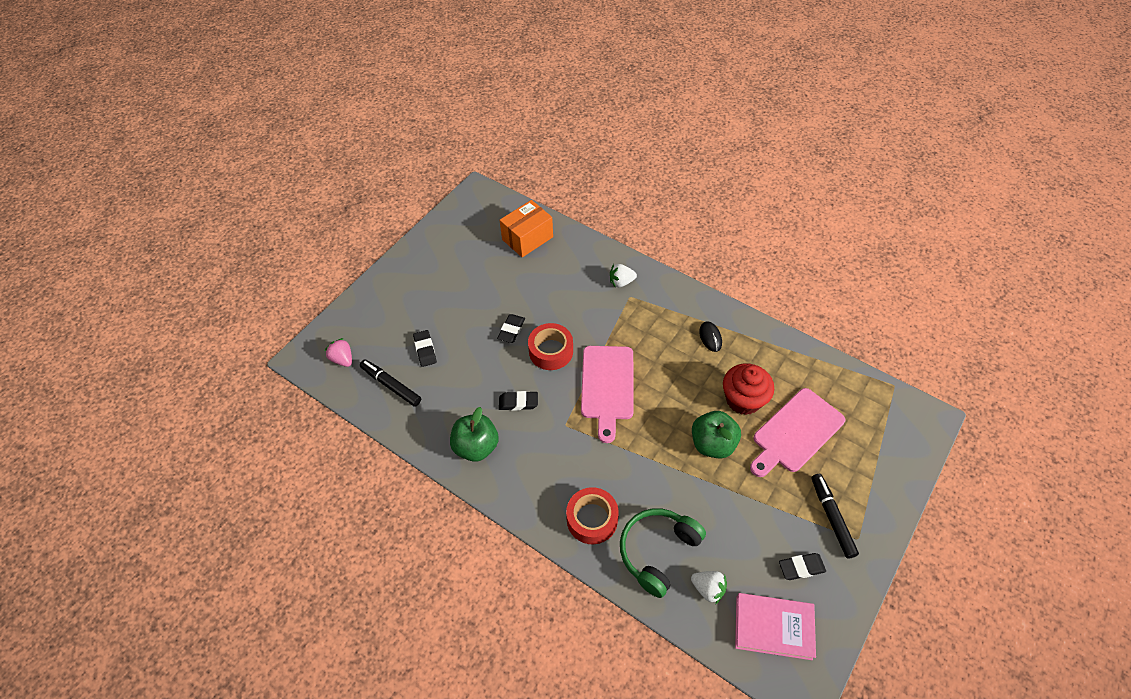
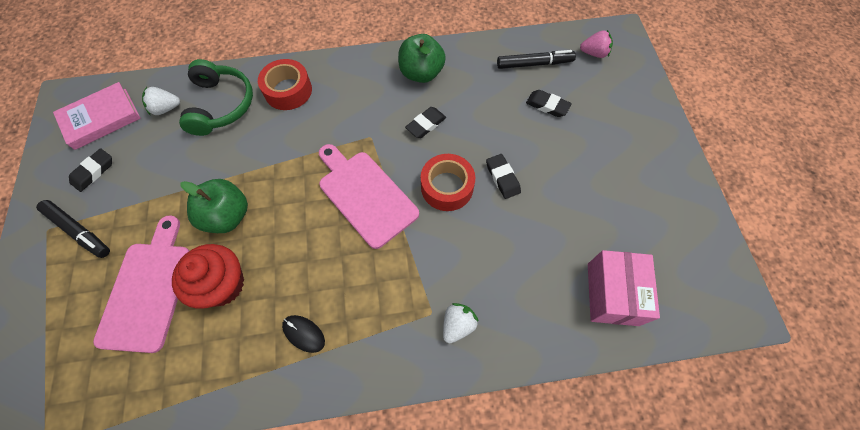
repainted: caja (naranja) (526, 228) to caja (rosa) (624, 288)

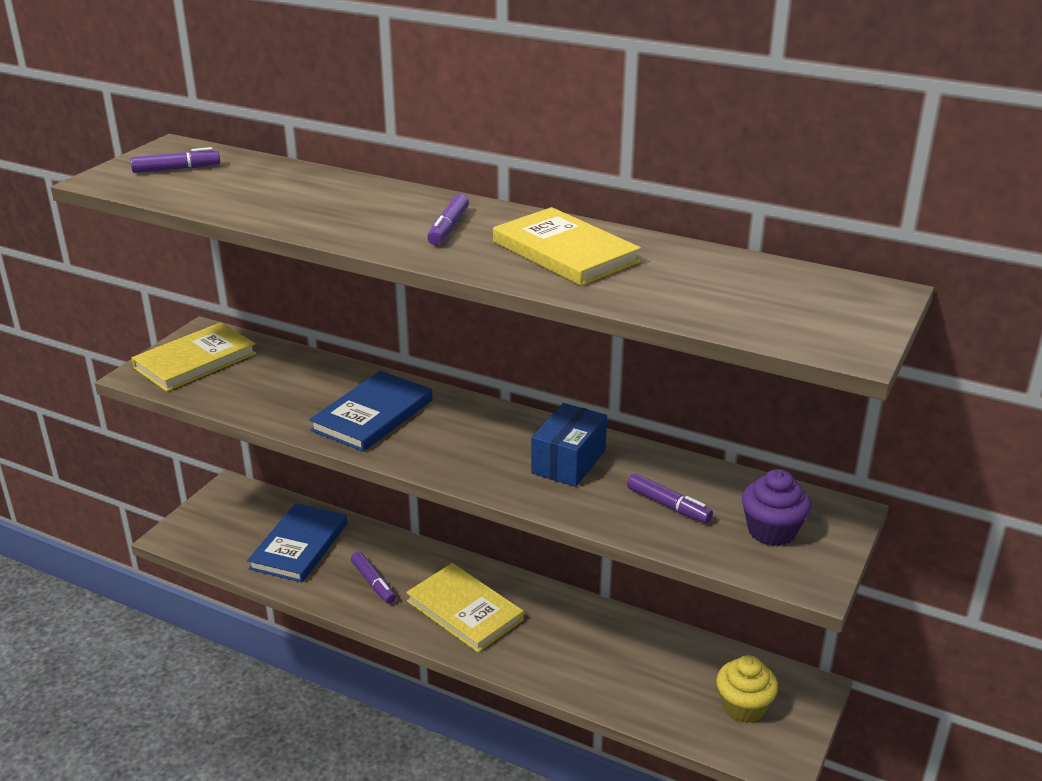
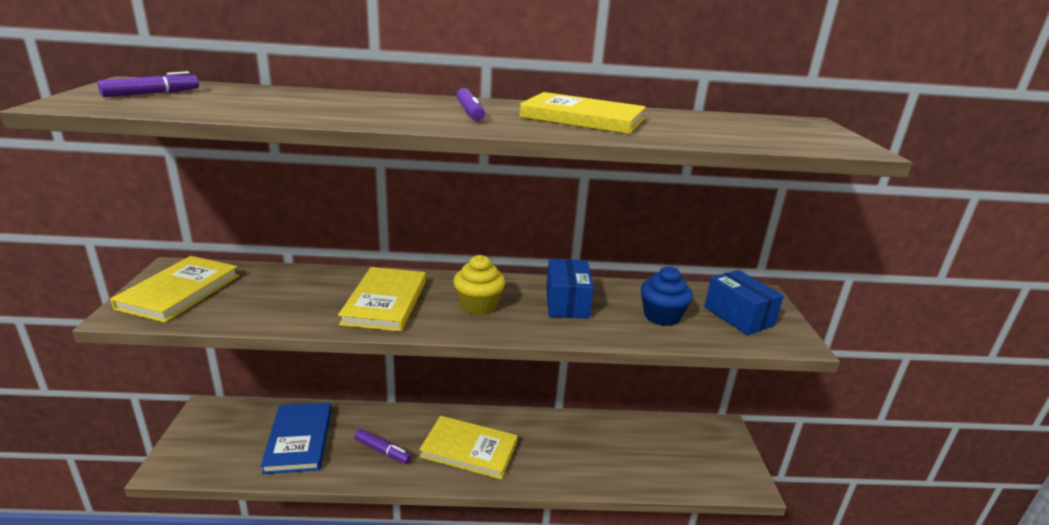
shifted: magdalena (amarillo) (747, 689) to (479, 285)
swapped: rotulador (morado) (670, 498) to magdalena (azul) (667, 296); magdalena (morado) (776, 507) to caja (azul) (744, 302)
repainted: libro (azul) (371, 411) to libro (amarillo) (382, 299)

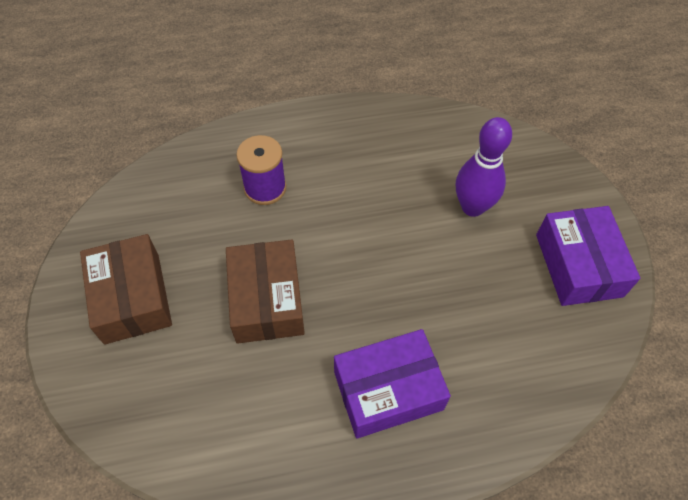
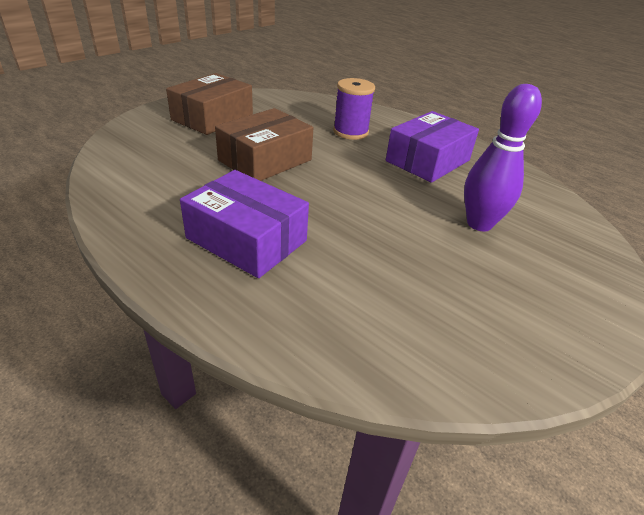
shifted: caja (morado) (588, 256) to (432, 147)

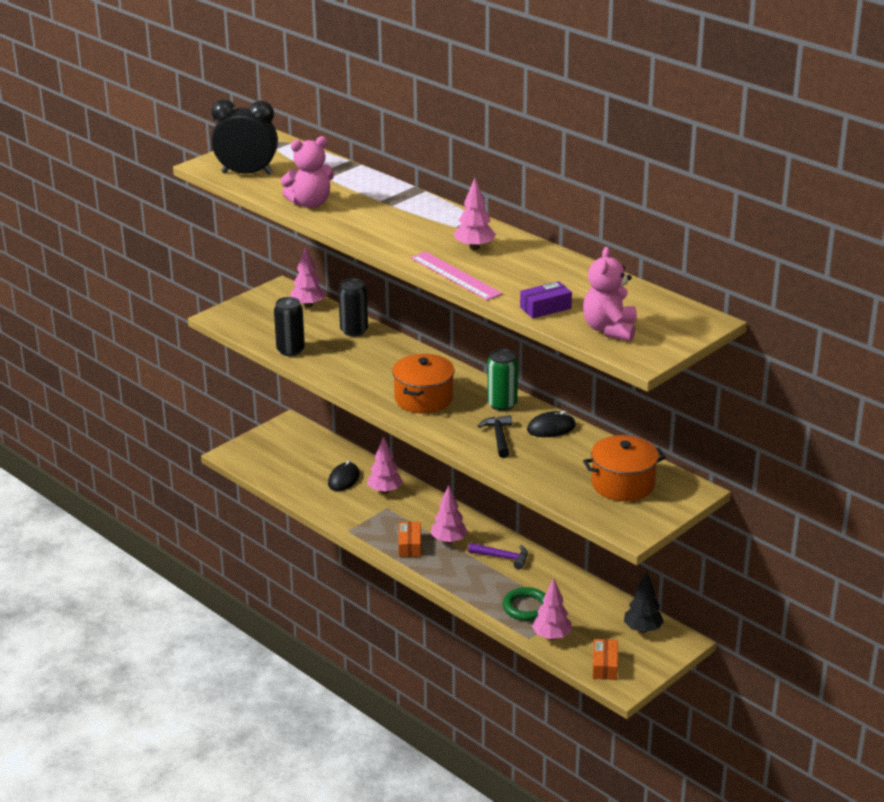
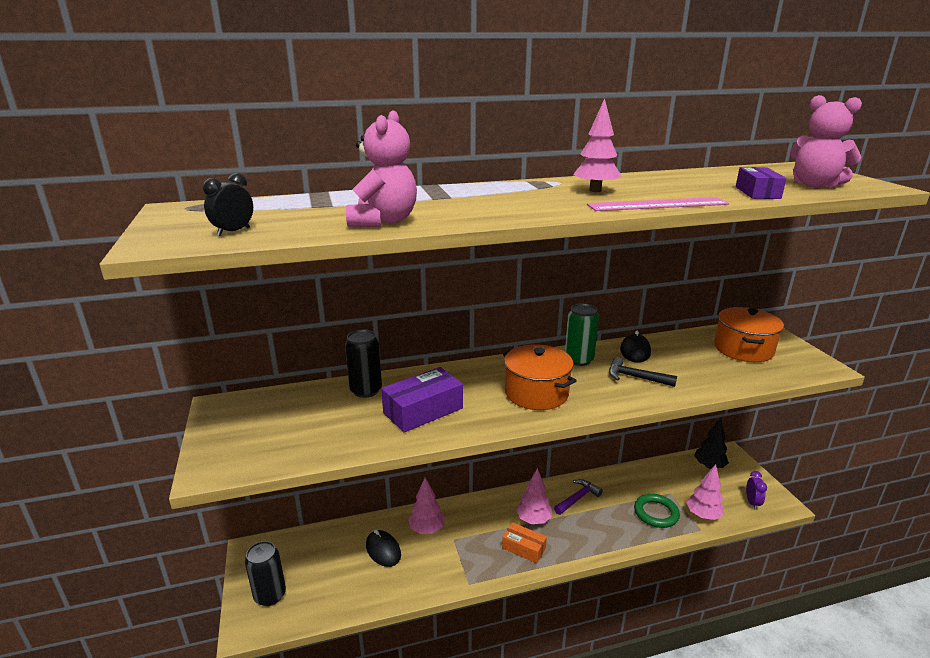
gone: árbol (rosa) (308, 277)
new: caja (morado) (422, 399)
shifted: lata (negro) (289, 326) to (265, 573)
swapped: caja (naranja) (605, 659) to despertador (morado) (756, 490)
scaled: despertador (negro) (244, 137) = (228, 204) x0.47

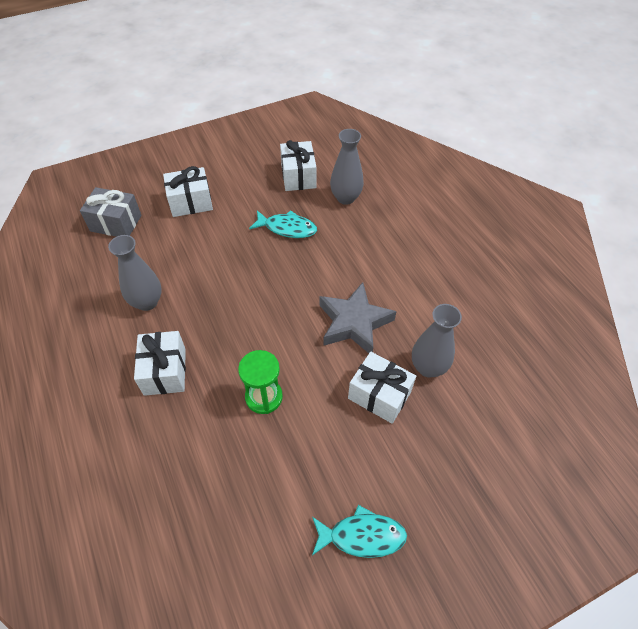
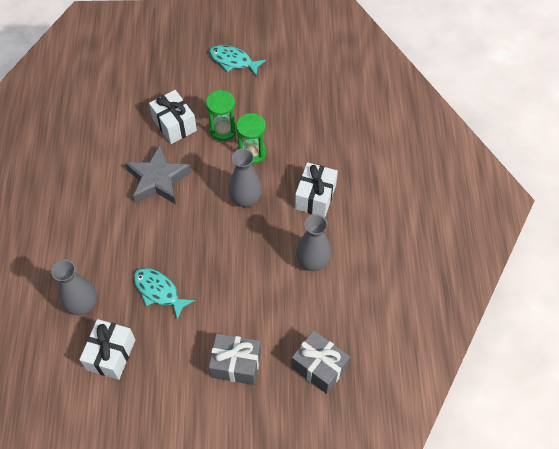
new: reloj de arena (verde) (221, 115)
shifted: florero (gris) (437, 340) to (245, 178)
repainted: regalo (blanco) (188, 191) to regalo (gris) (235, 359)

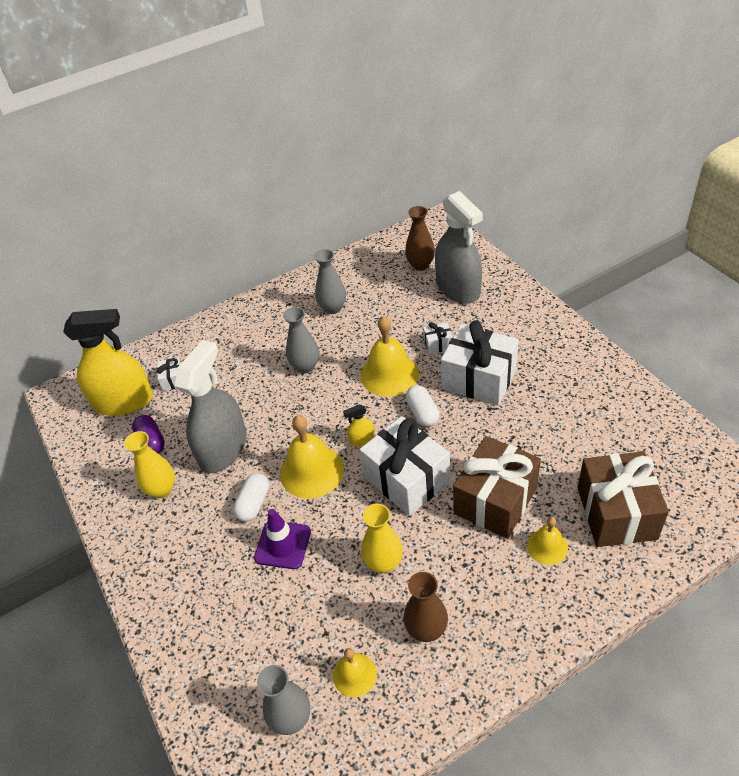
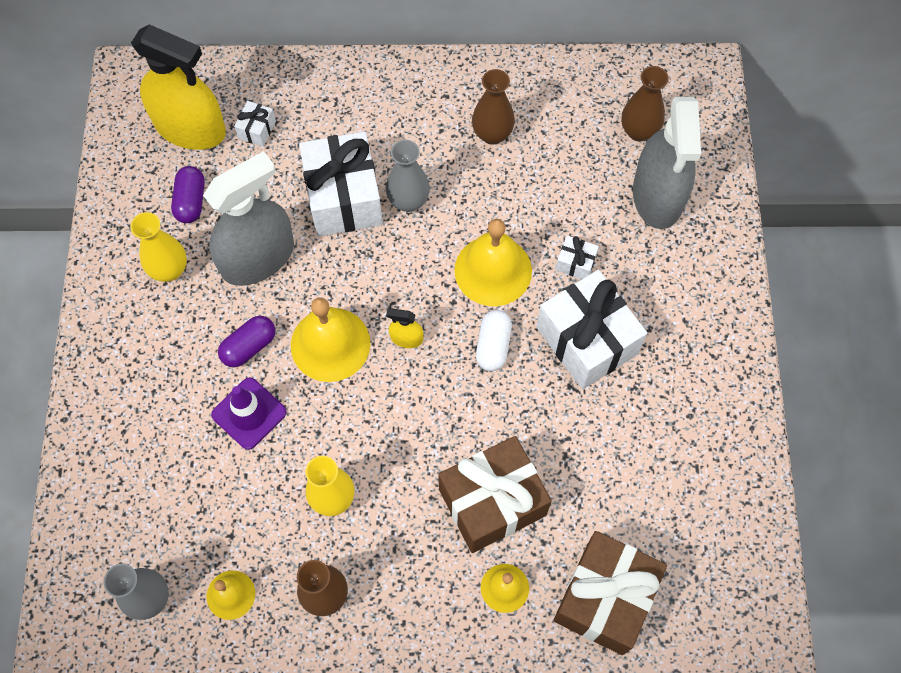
shifted: regalo (blanco) (405, 466) to (341, 184)
repainted: cápsula (blanco) (251, 497) to cápsula (morado) (246, 341); florero (gris) (330, 281) to florero (marrón) (493, 107)

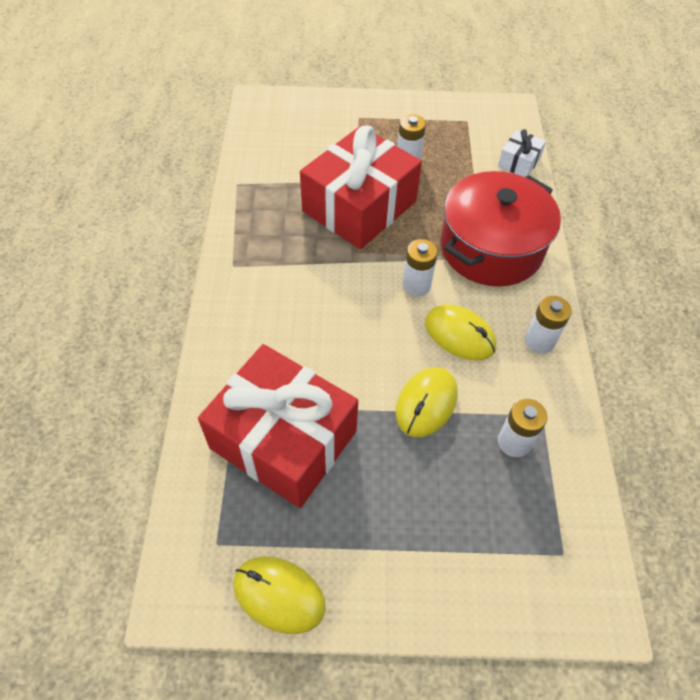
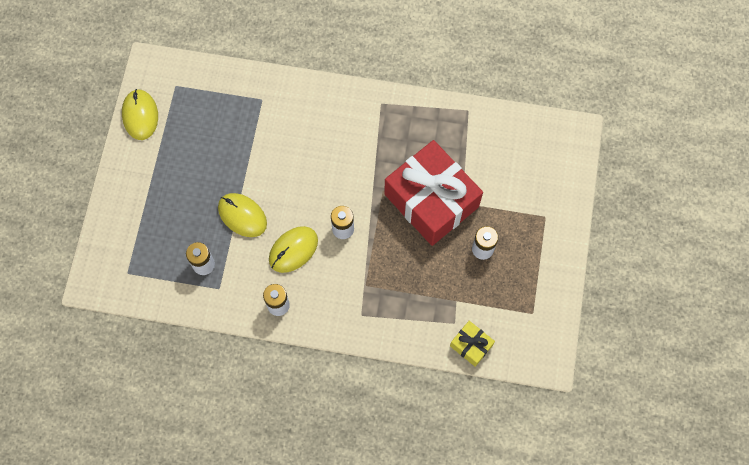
gone: regalo (rojo) (278, 426); olla (rojo) (501, 229)
repainted: regalo (blanco) (522, 153) to regalo (amarillo) (472, 344)
rotated: ratón (amarillo) (280, 595) = (140, 114) 45 degrees counterclockwise

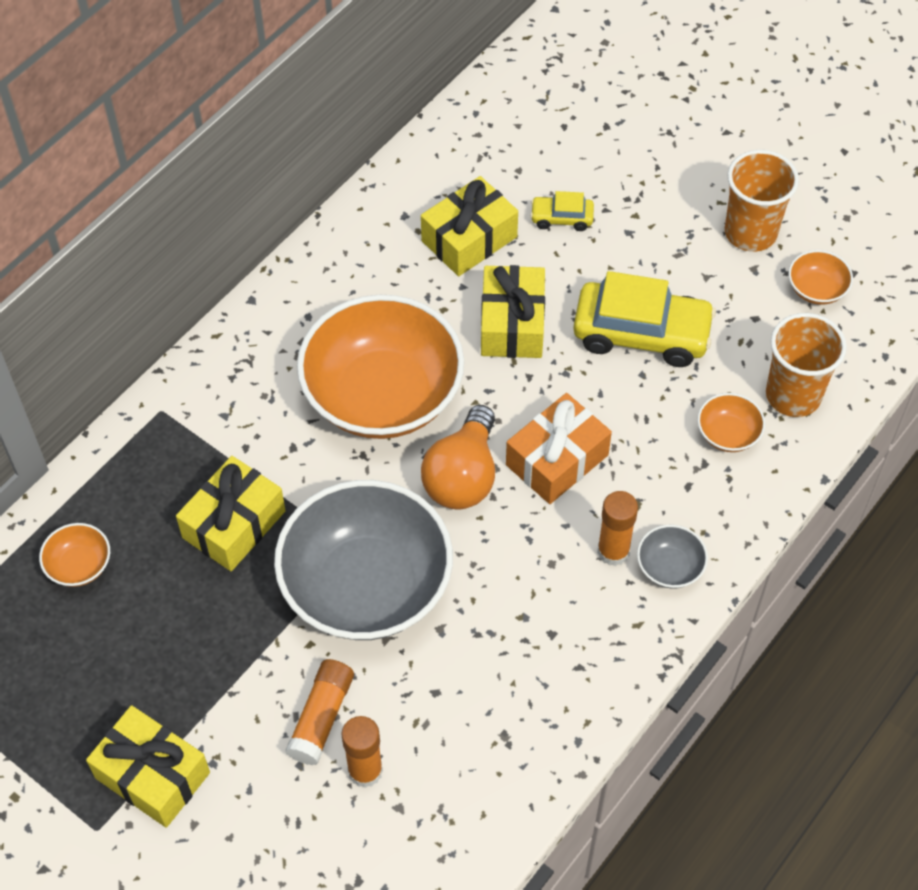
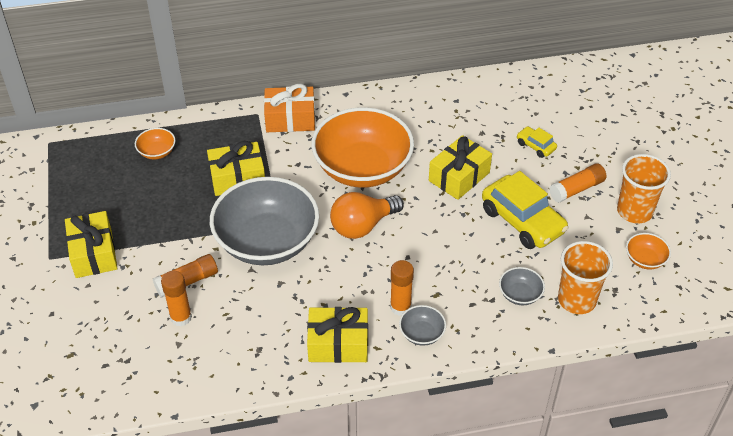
new: barra de pegamento (naranja) (577, 183)
shifted: regalo (naranja) (559, 448) to (289, 108); regalo (amarillo) (469, 226) to (337, 335)
repainted: cuenco (naranja) (731, 422) to cuenco (gris) (522, 286)

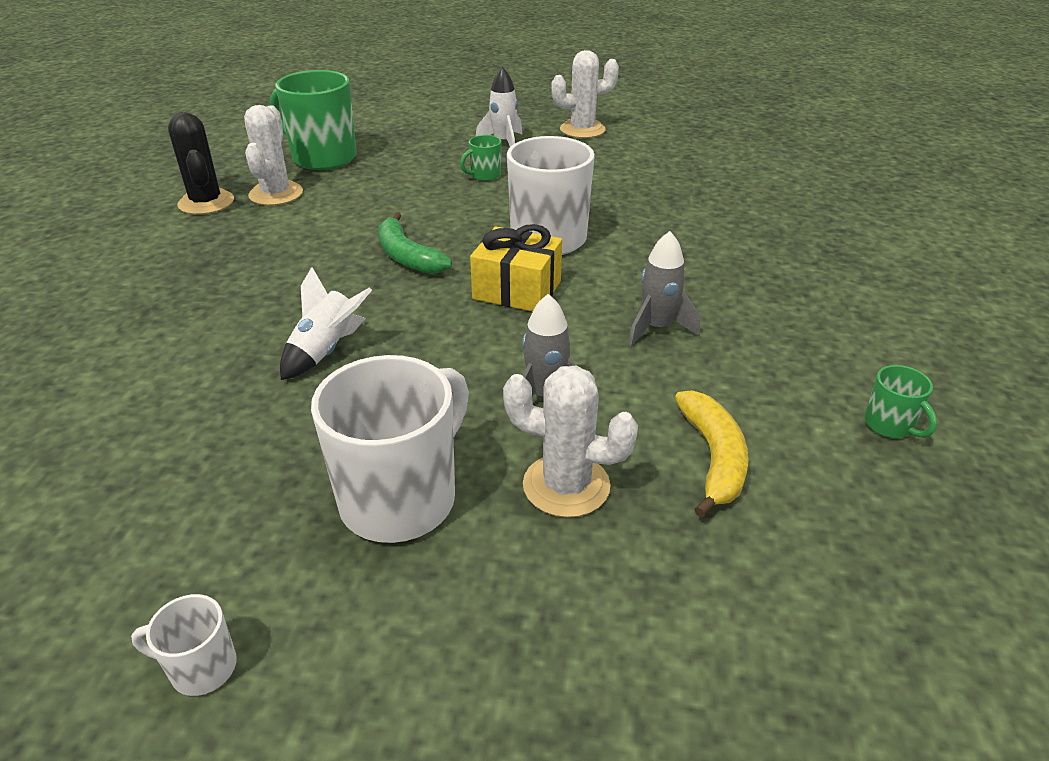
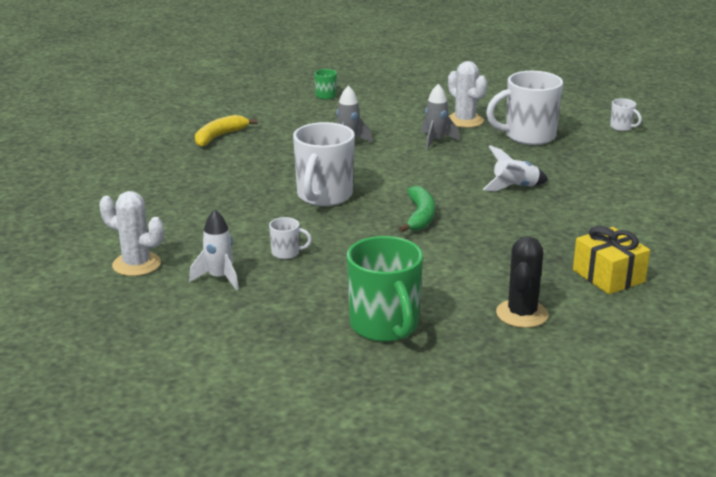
gone: cactus (blanco) (273, 155)
shifted: plátano (amarillo) (712, 454) to (226, 131); regalo (amarillo) (516, 268) to (611, 260)
repainted: taza (verde) (481, 158) to taza (blanco) (290, 238)

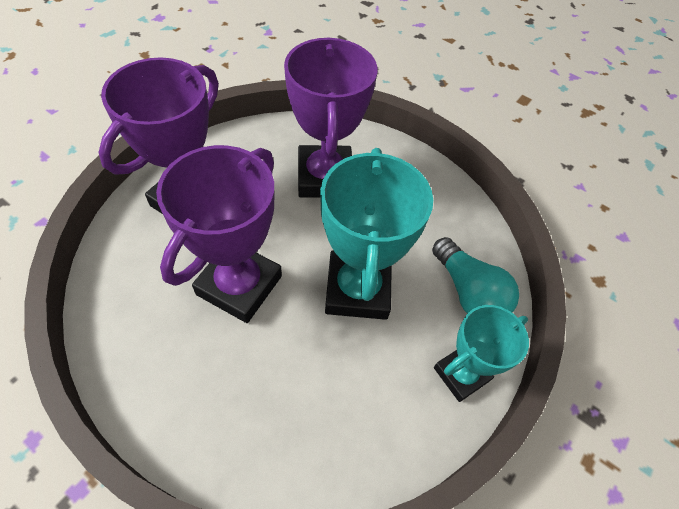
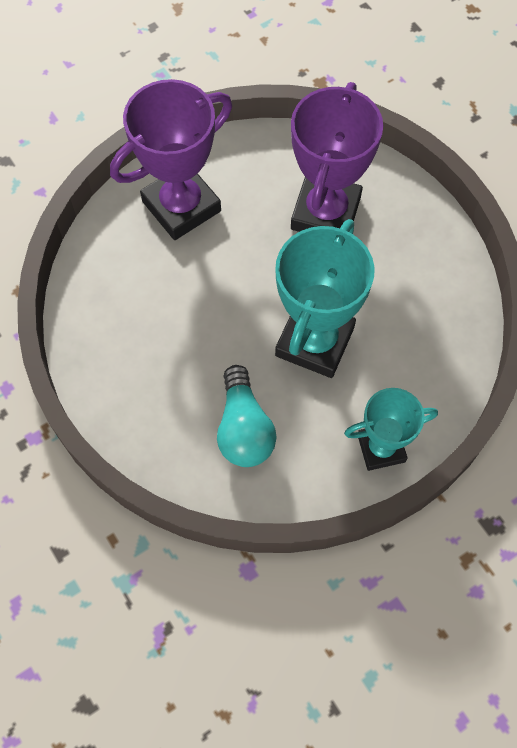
gone: trofeo (morado) (219, 234)
shifted: bombilla (turquesa) (475, 275) to (247, 416)

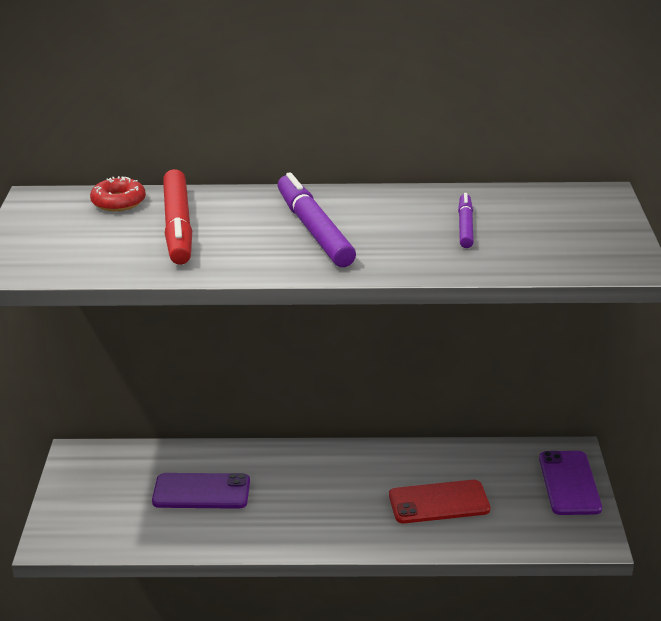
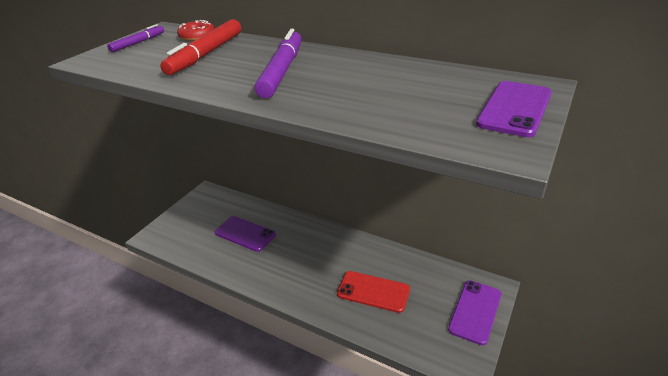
new: móvil (morado) (513, 109)
shifted: rotulador (morado) (466, 220) to (135, 38)

